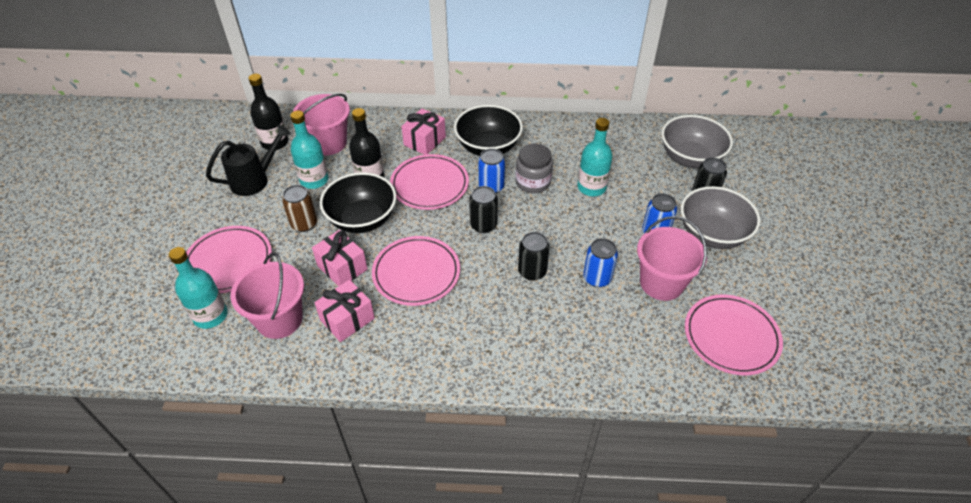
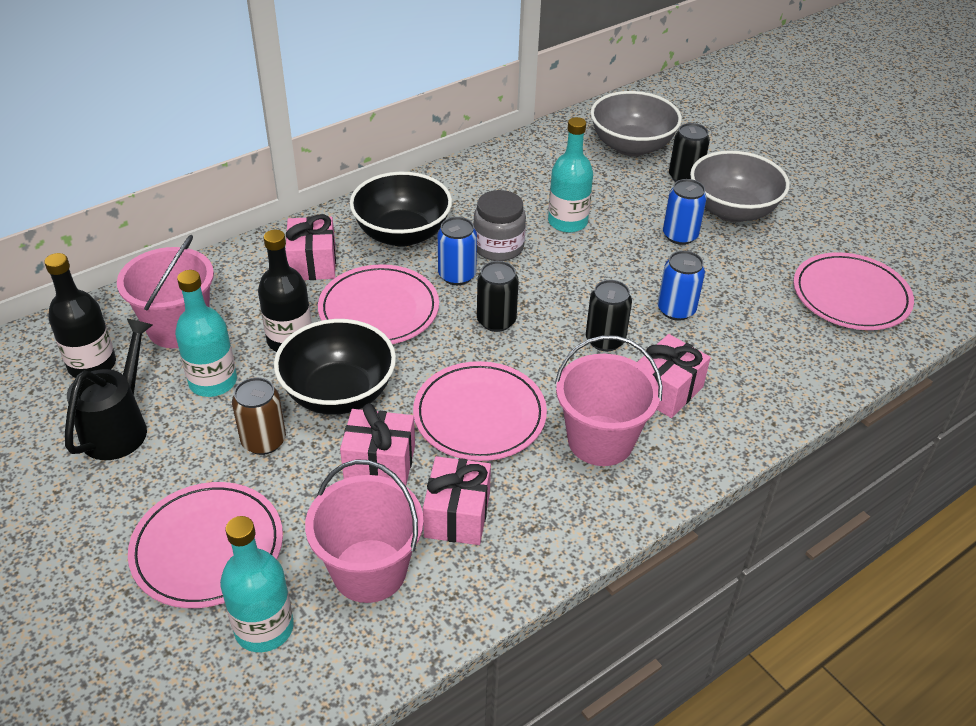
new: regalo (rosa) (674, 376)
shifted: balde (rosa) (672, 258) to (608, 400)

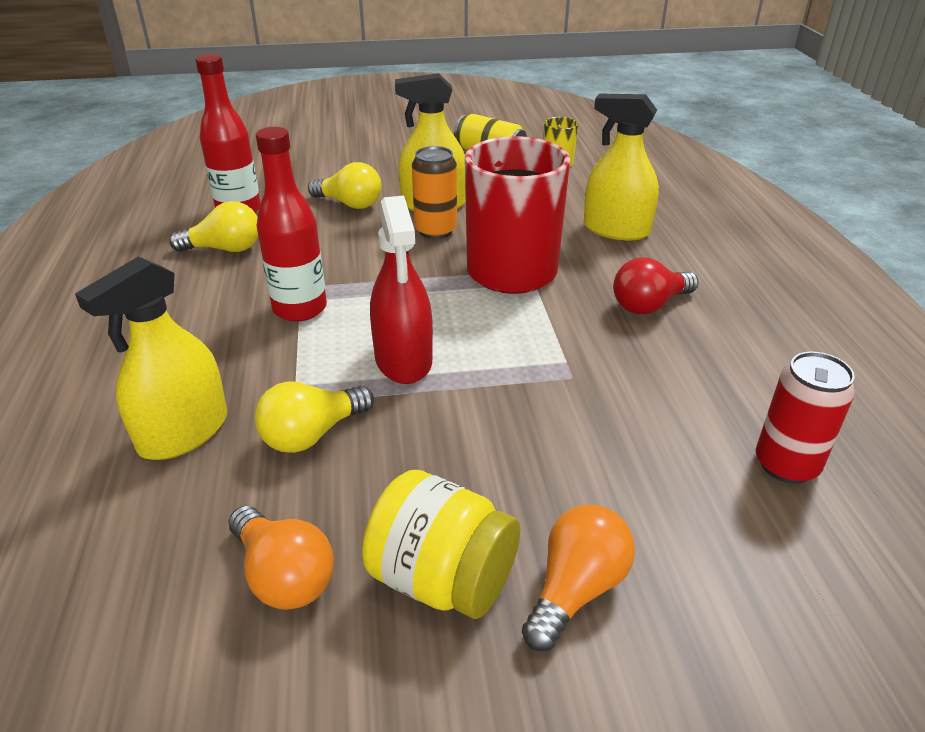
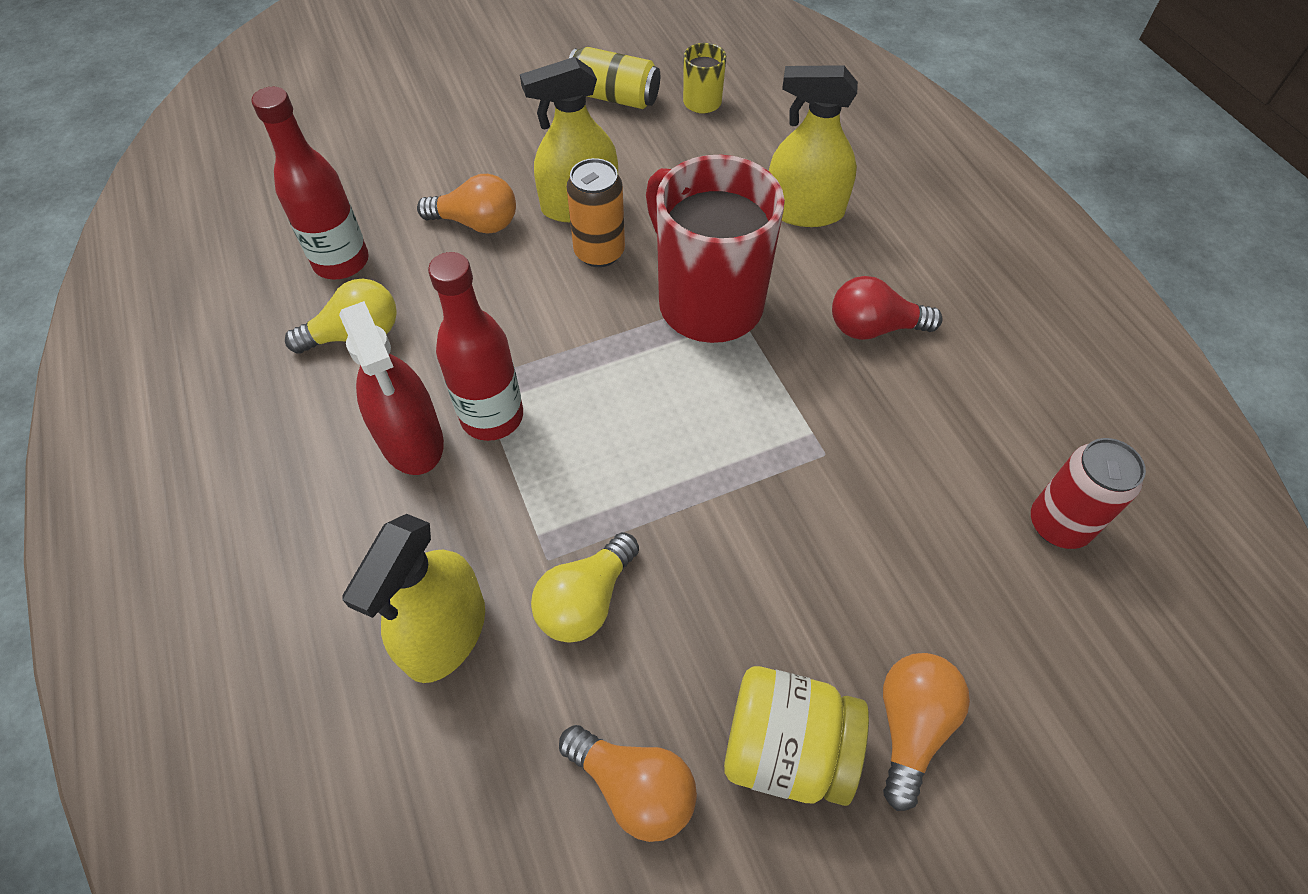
shifted: pulverizador (rojo) (401, 289) to (391, 388)
repainted: bombilla (amarillo) (345, 185) to bombilla (naranja) (466, 203)
rotated: bombilla (rojo) (655, 285) = (887, 308) 45 degrees clockwise

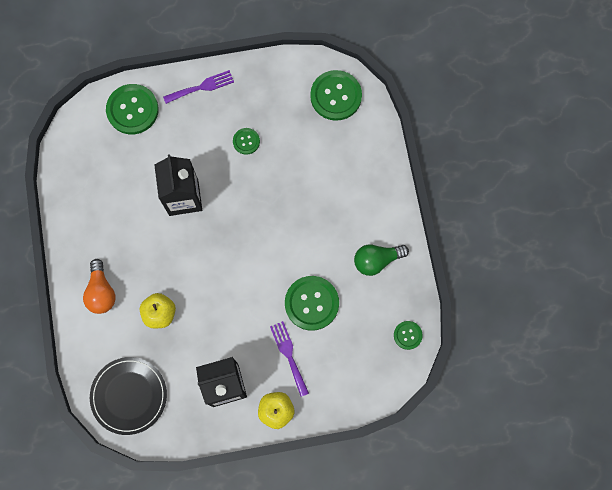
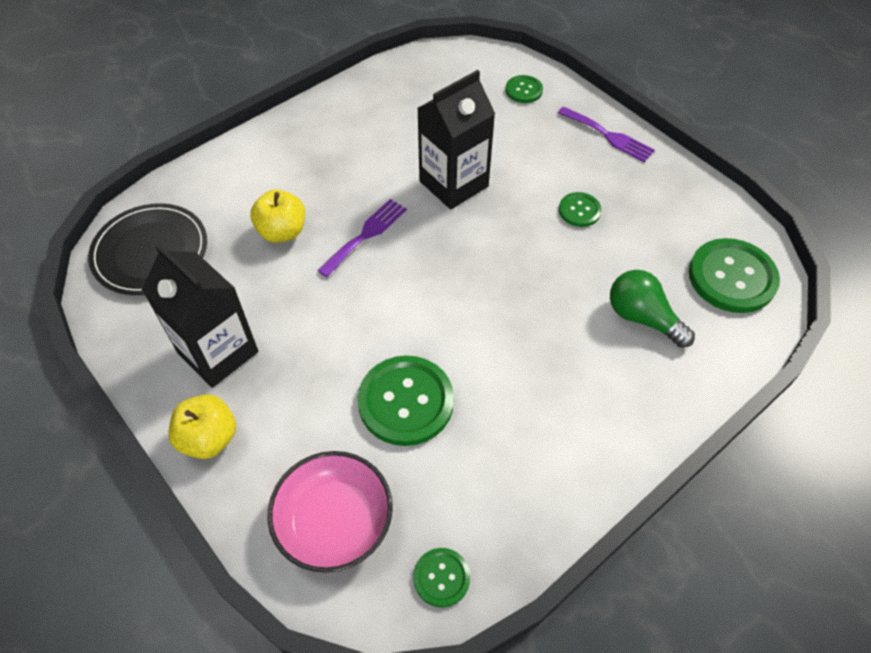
gone: bombilla (naranja) (99, 286)
new: cuenco (rosa) (330, 512)
shifted: tenedor (morado) (289, 359) to (362, 238); bombilla (verde) (381, 260) to (652, 309)
scaled: botón (verde) (132, 109) = (524, 89) x0.52

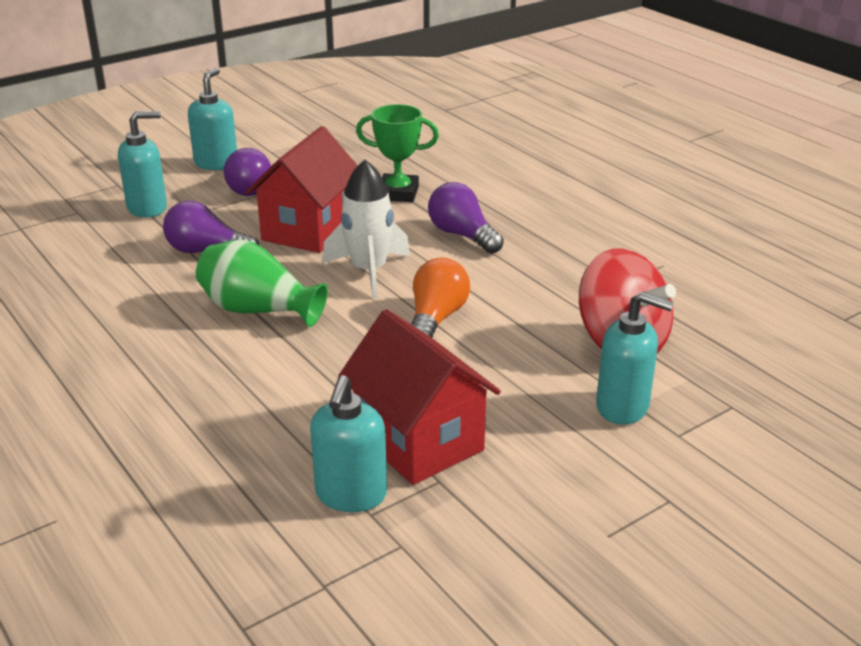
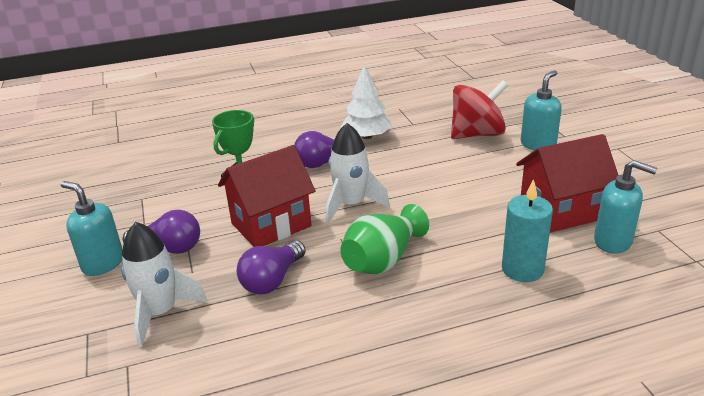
gone: bombilla (naranja) (440, 298)
new: árbol (blanco) (366, 102); vela (turquesa) (527, 230)
swapped: dispensador de jabón (turquesa) (142, 164) to cohete (blanco) (164, 284)
rotated: casa (rojo) (302, 189) = (267, 196) 75 degrees counterclockwise

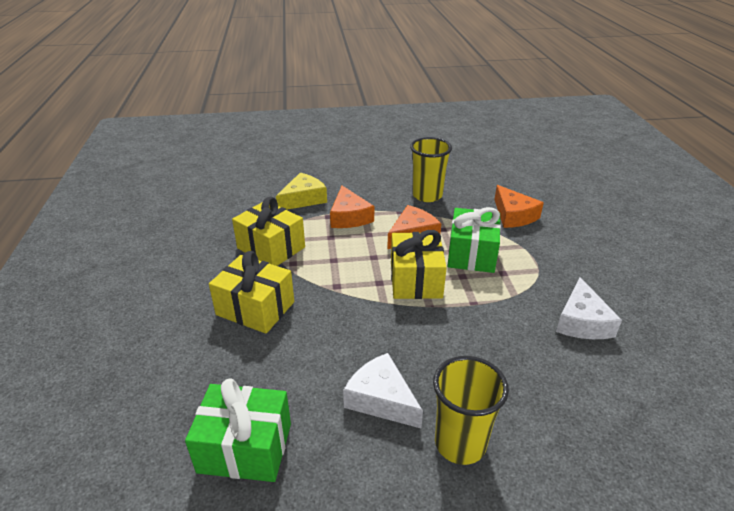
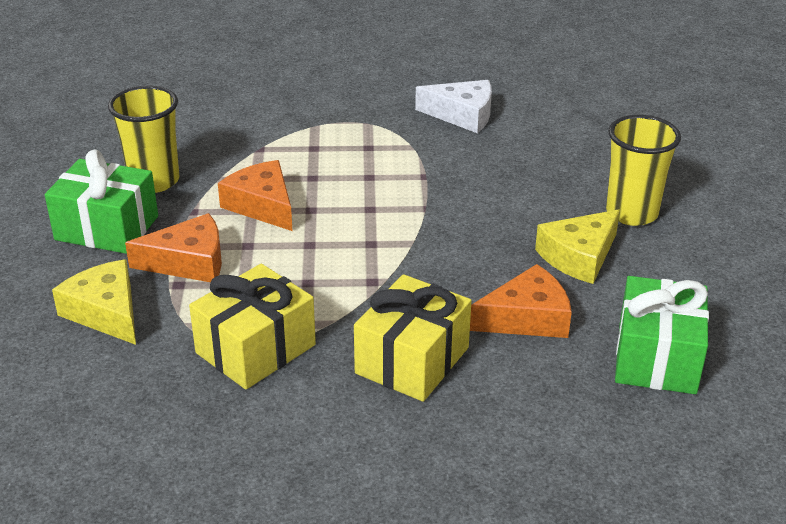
gone: regalo (amarillo) (419, 264)
shifted: regalo (verde) (474, 240) to (101, 201); queso (naranja) (519, 206) to (521, 301)
repainted: queso (blanco) (383, 390) to queso (amarillo) (577, 246)

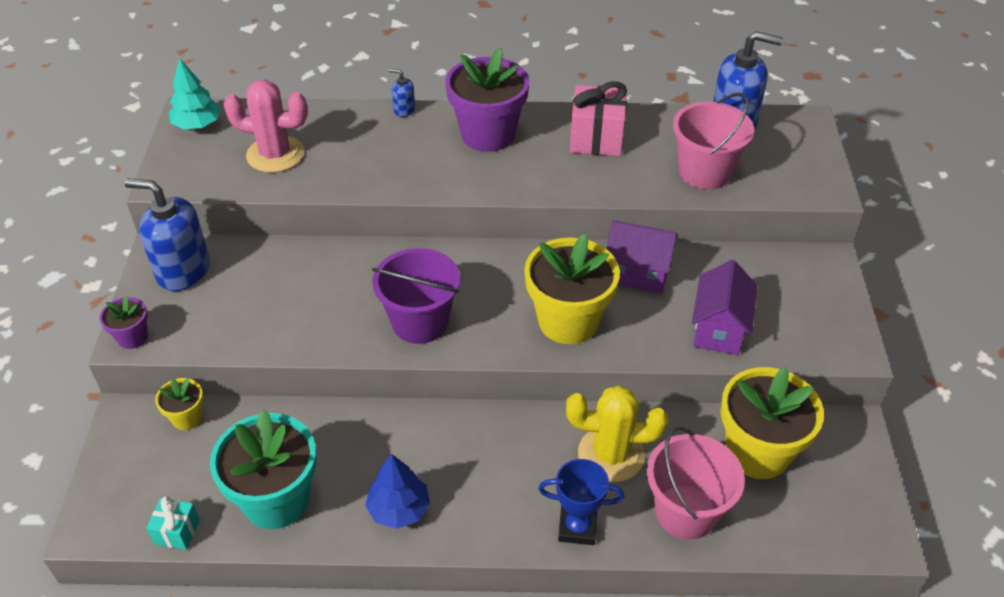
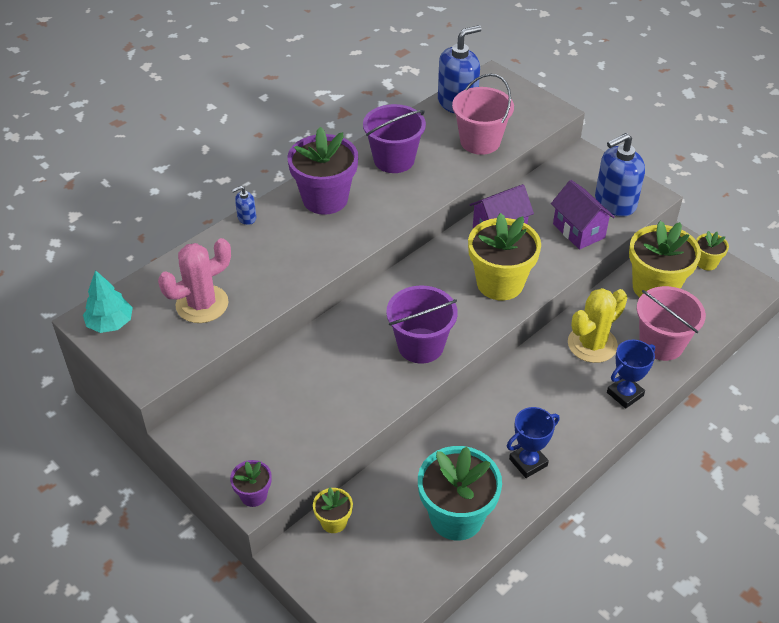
gone: regalo (turquesa) (173, 523)
new: maceta (amarillo) (712, 250)
shifted: dispensador de jabón (azul) (167, 235) to (620, 175)
swapped: regalo (rosa) (598, 118) to balde (morado) (394, 138); árbol (azul) (397, 491) to trofeo (azul) (533, 442)

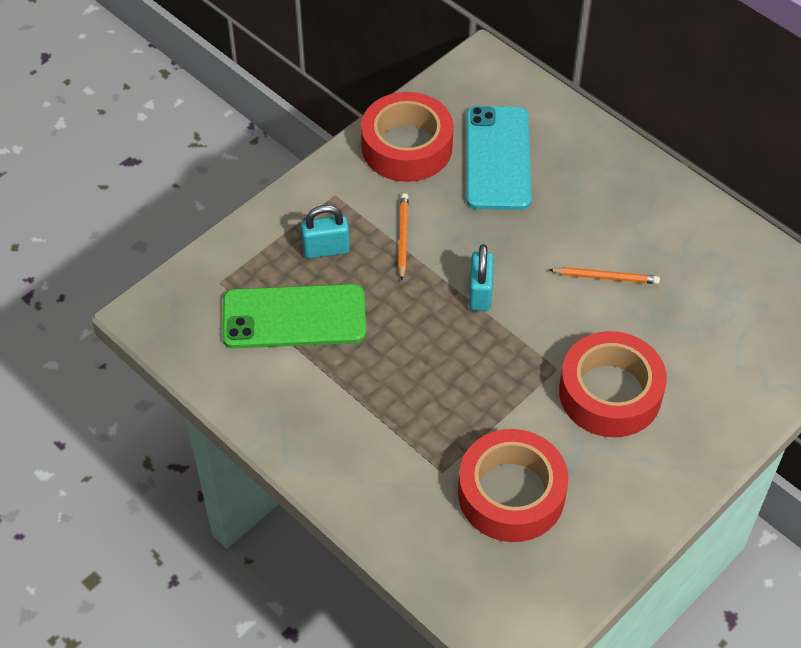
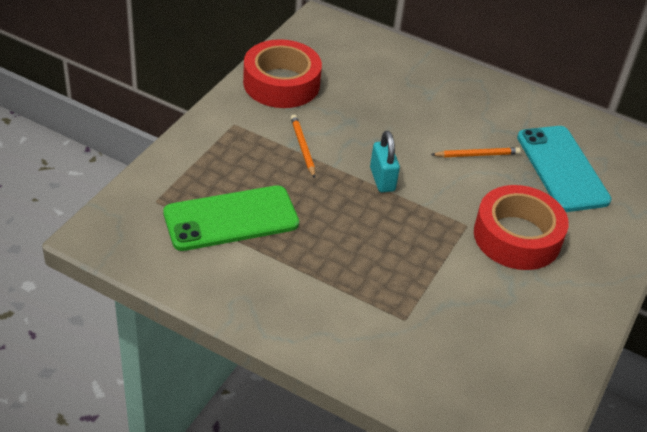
gone: candado (turquesa) (325, 232); cinta adhesiva (rojo) (513, 485)
shifted: móvil (turquesa) (499, 158) to (564, 169)

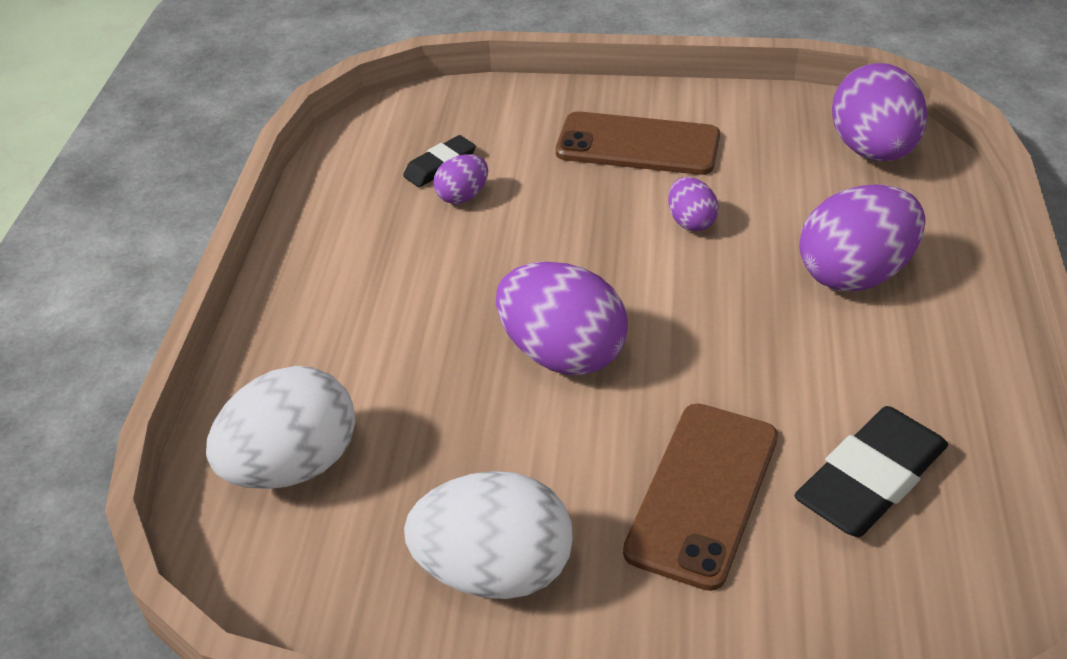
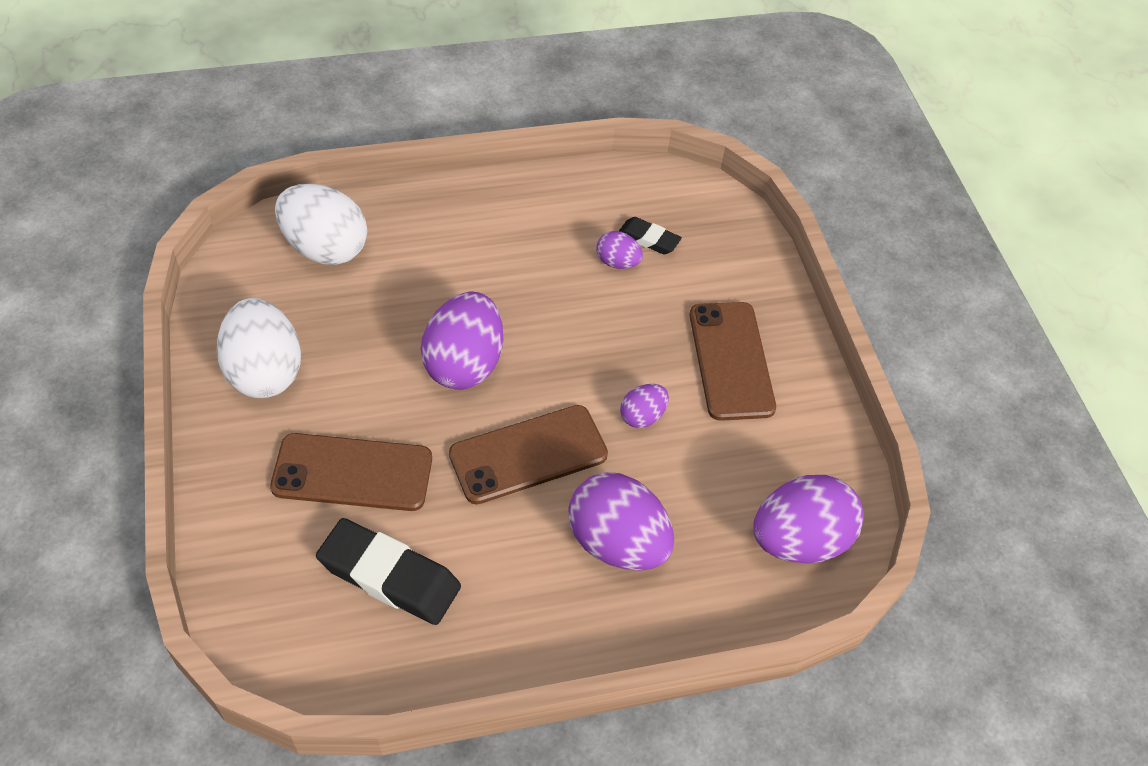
new: móvil (marrón) (528, 454)

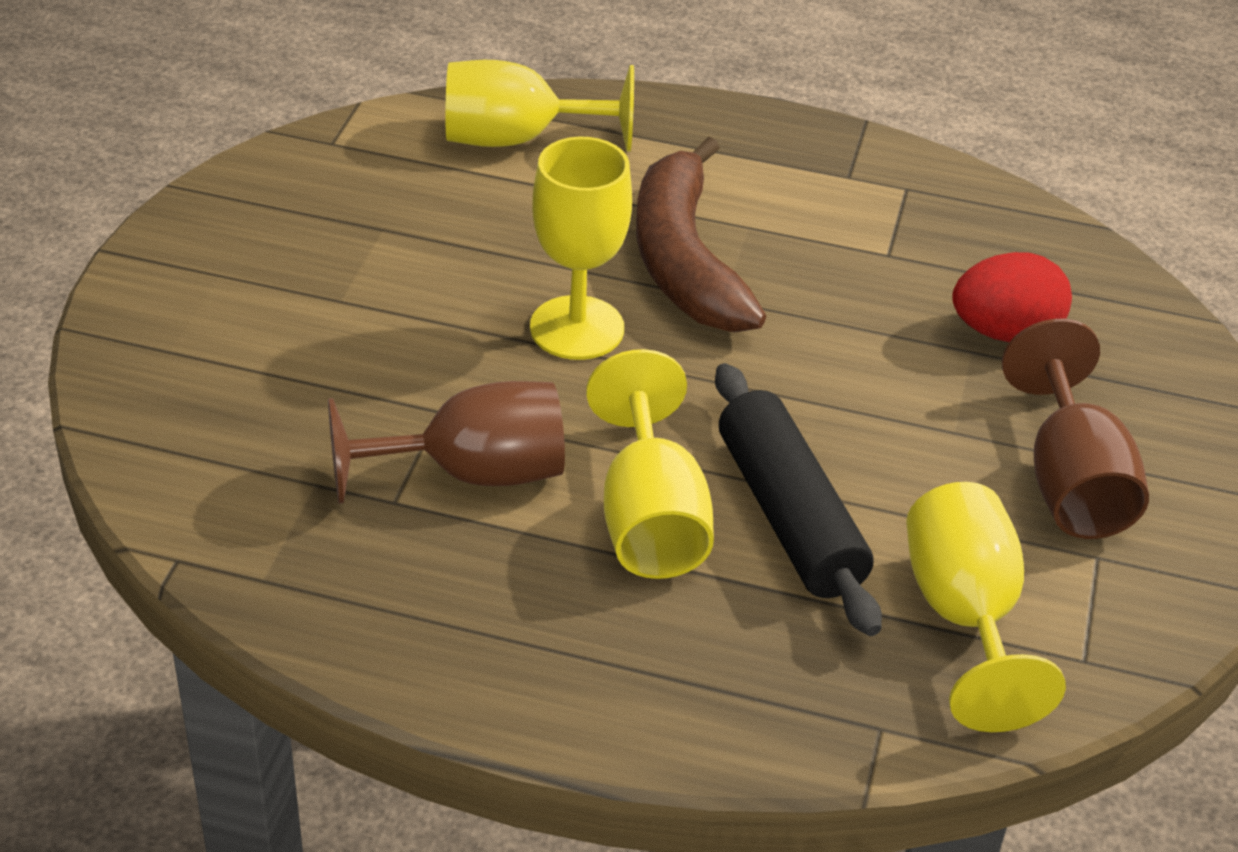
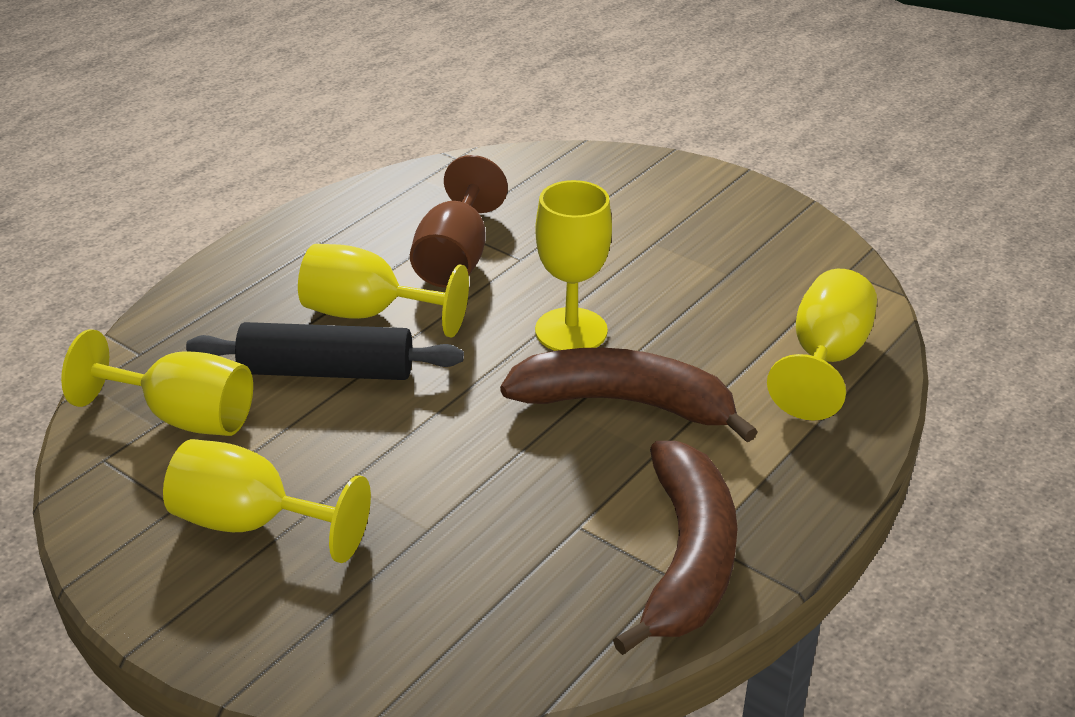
gone: huevo (rojo) (1012, 297)
new: plátano (marrón) (675, 548)
repainted: copa (marrón) (1075, 429) to copa (amarillo) (267, 501)

